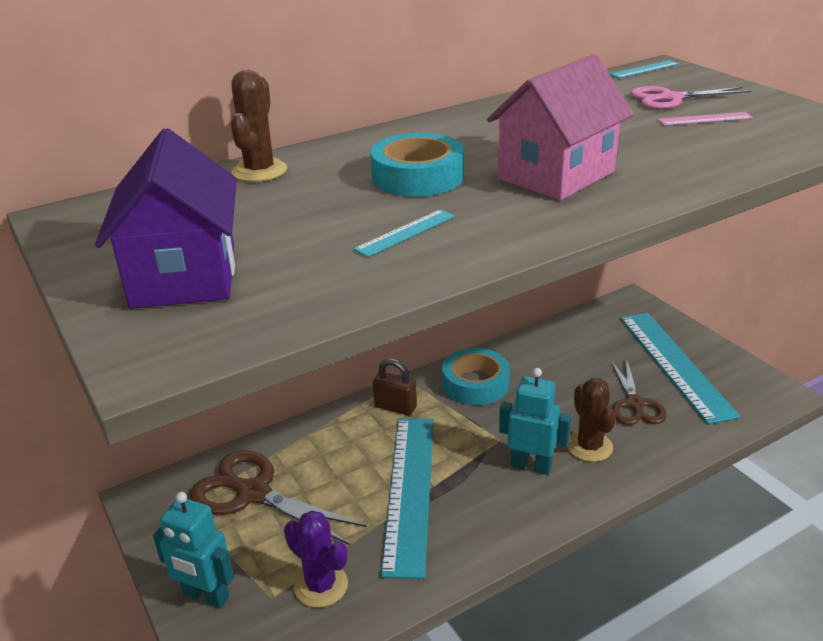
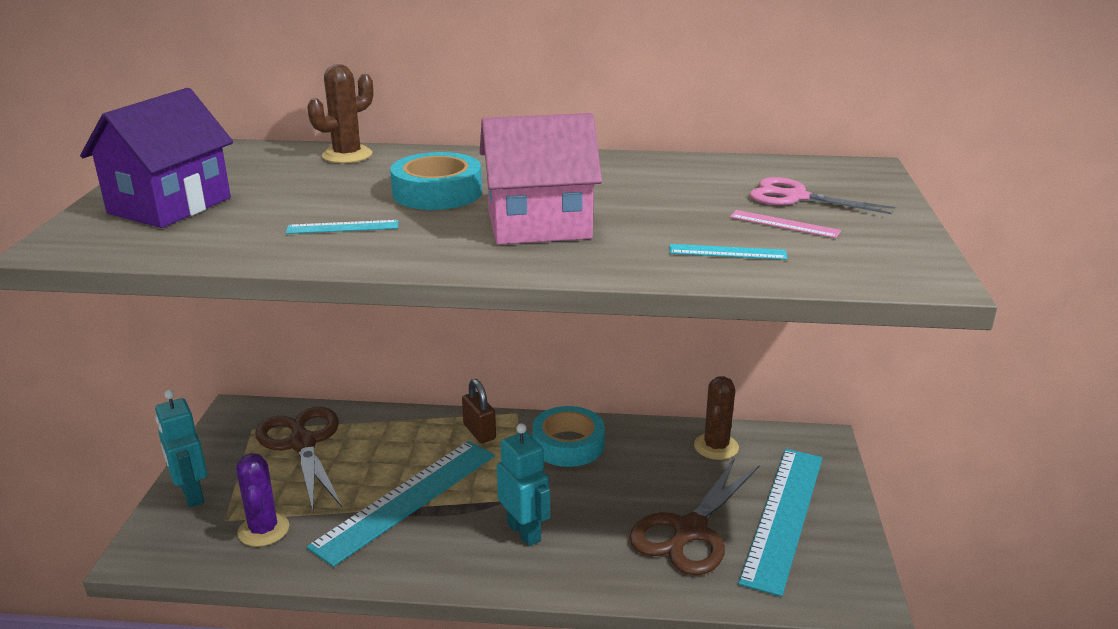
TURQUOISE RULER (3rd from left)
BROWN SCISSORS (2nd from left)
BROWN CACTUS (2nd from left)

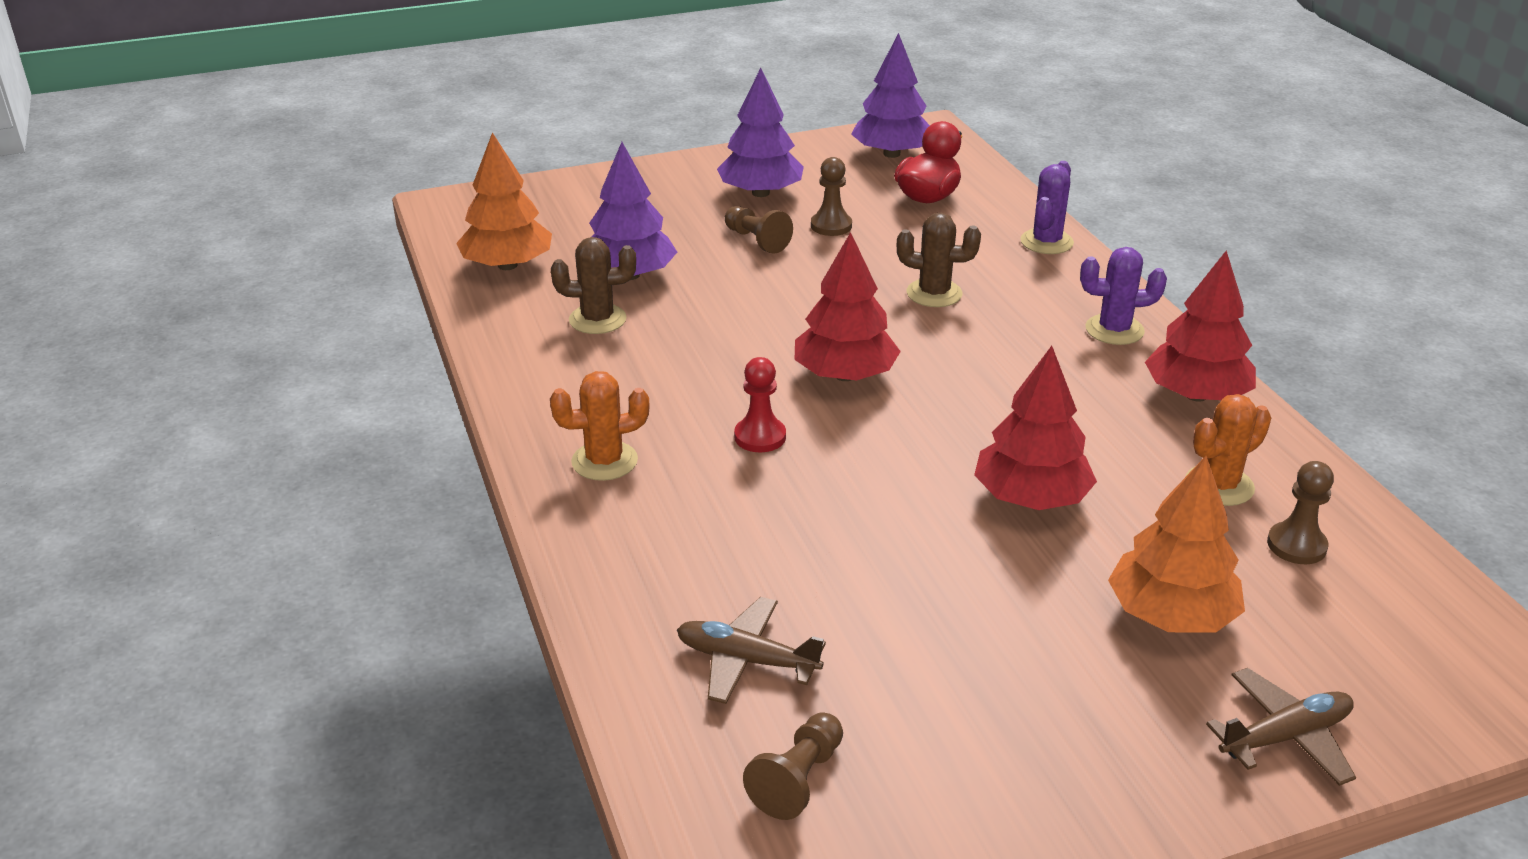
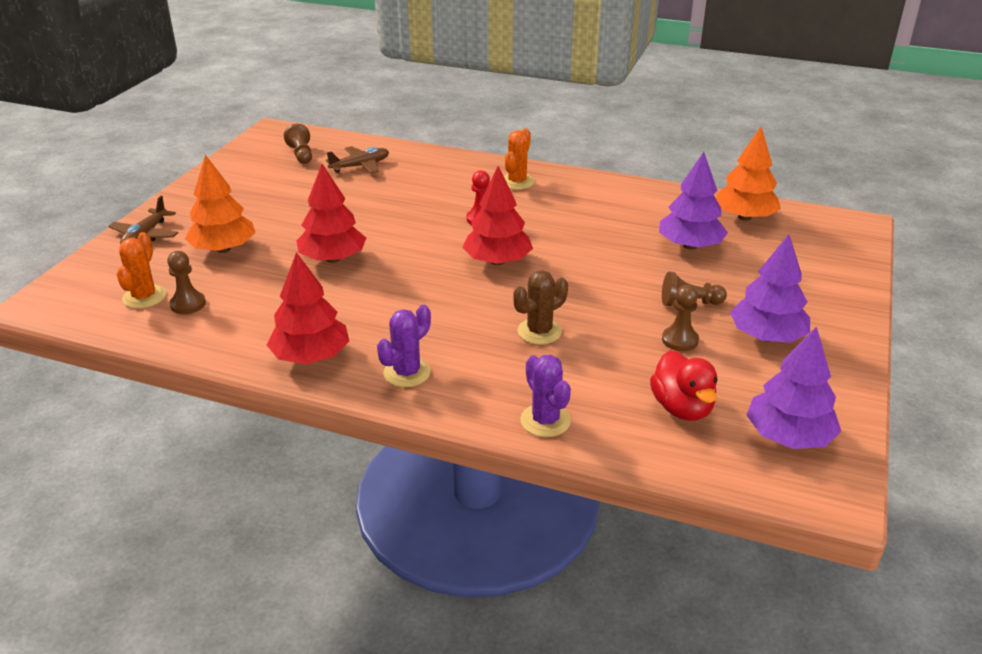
BROWN CACTUS (1st from left in the first image)
ORANGE CACTUS (1st from left)

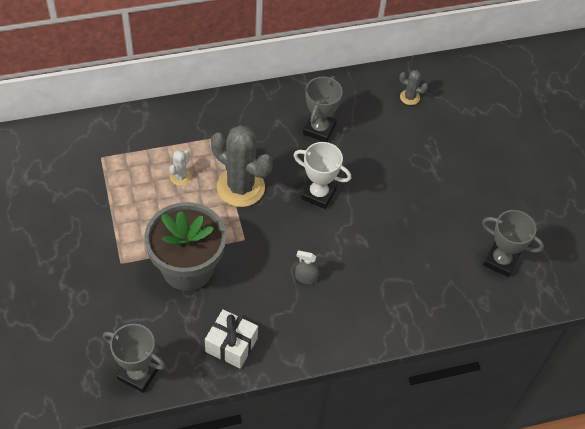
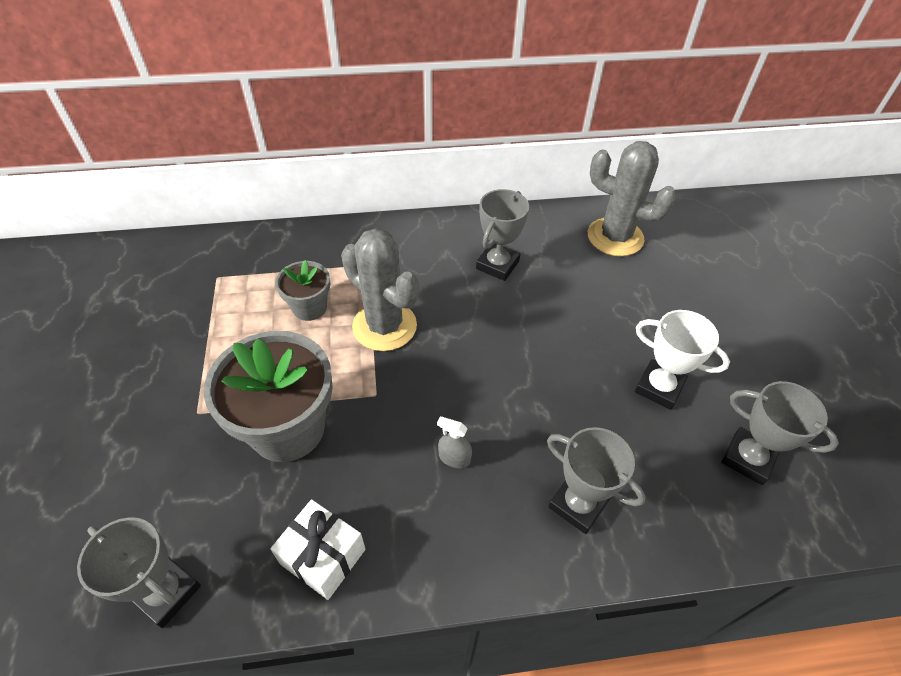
GREY CACTUS (2nd from left)
WHITE TROPHY
GREY FLOWER POT (2nd from left)
GREY TROPHY (3rd from left)

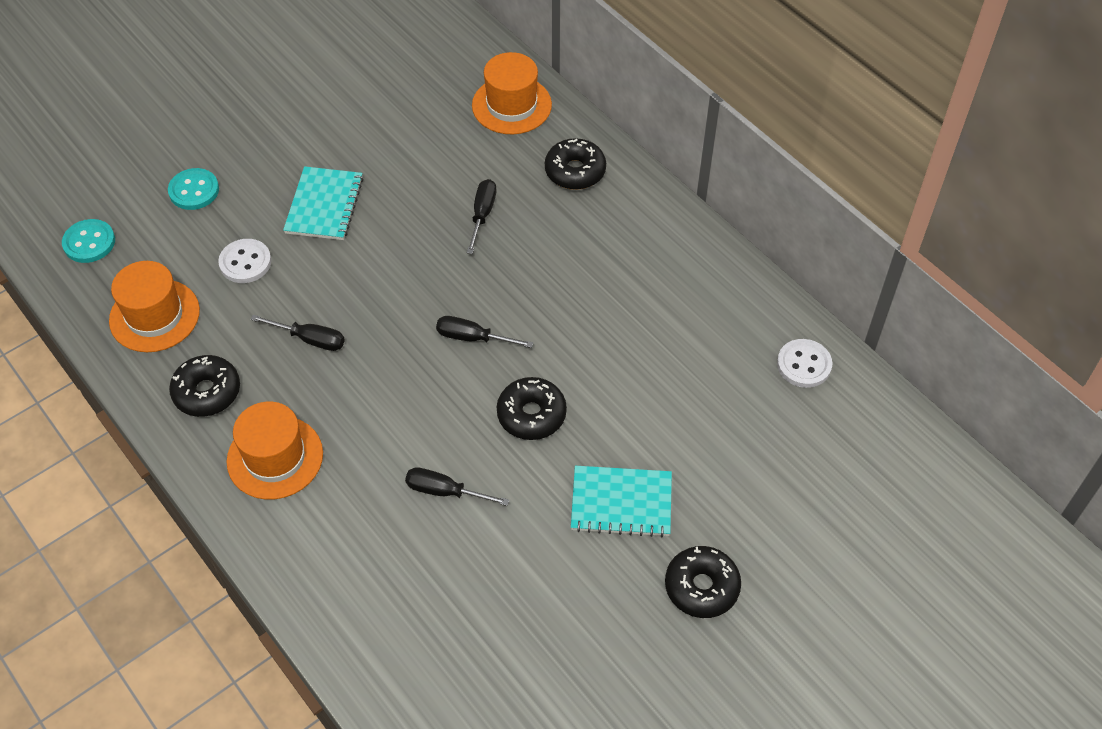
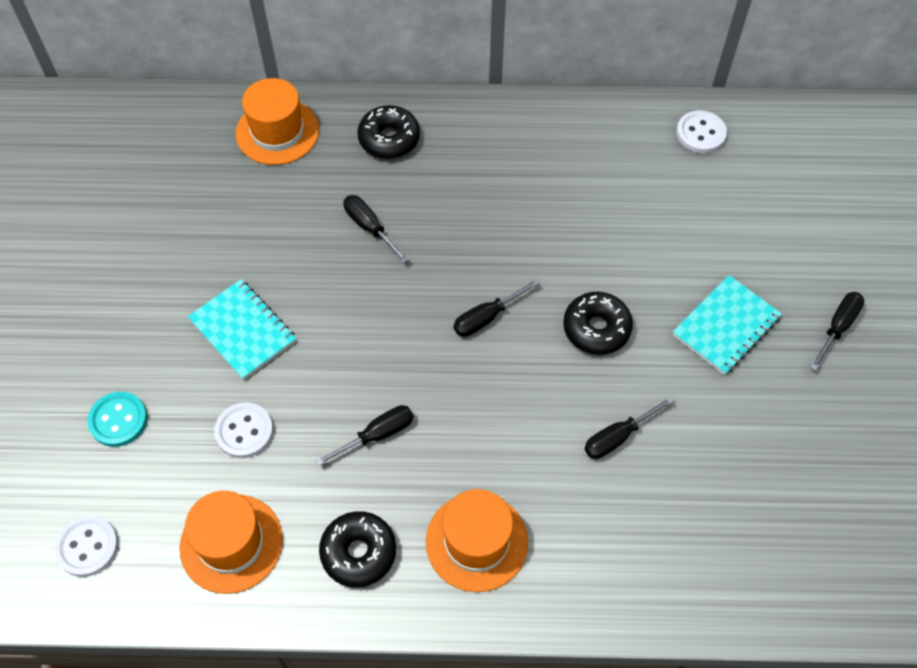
WHITE BUTTON (1st from left)
BLACK SCREWDRIVER (5th from left)

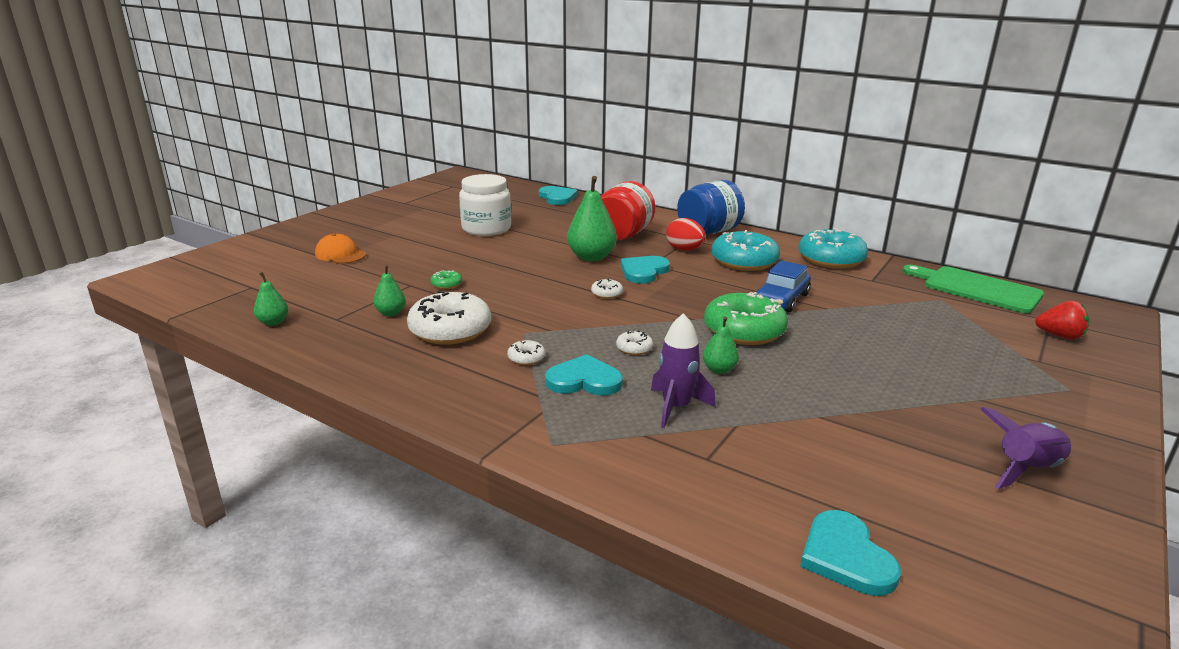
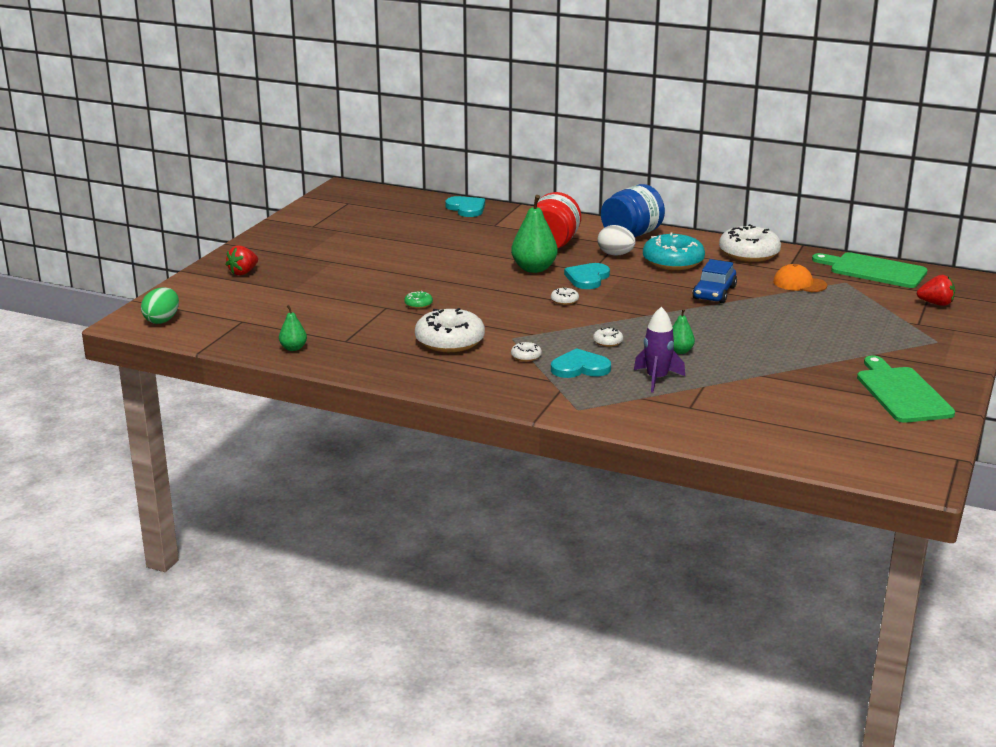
WHITE JAR
WHITE EGG
WHITE DONUT (5th from left)
ORANGE CAP
GREEN PEAR (2nd from left in the first image)
GREEN DONUT (2nd from left in the first image)
GREEN CUTTING BOARD (2nd from left)
TURQUOISE HEART (4th from left in the first image)
RED STRAWBERRY (1st from left)
GREEN EGG

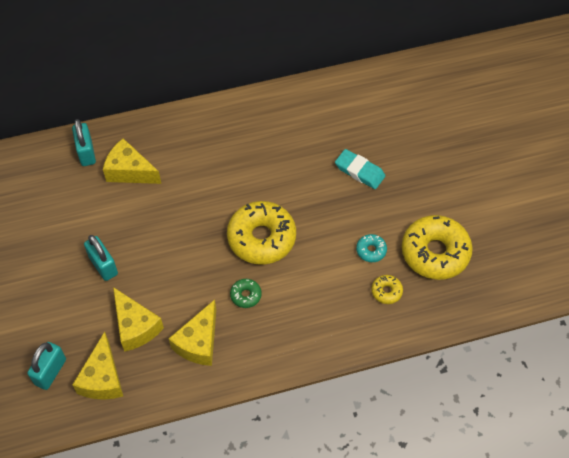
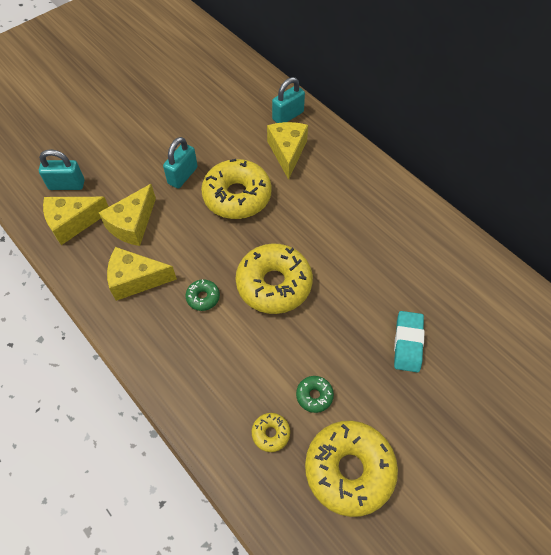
GREEN DONUT (2nd from left)
YELLOW DONUT (1st from left)

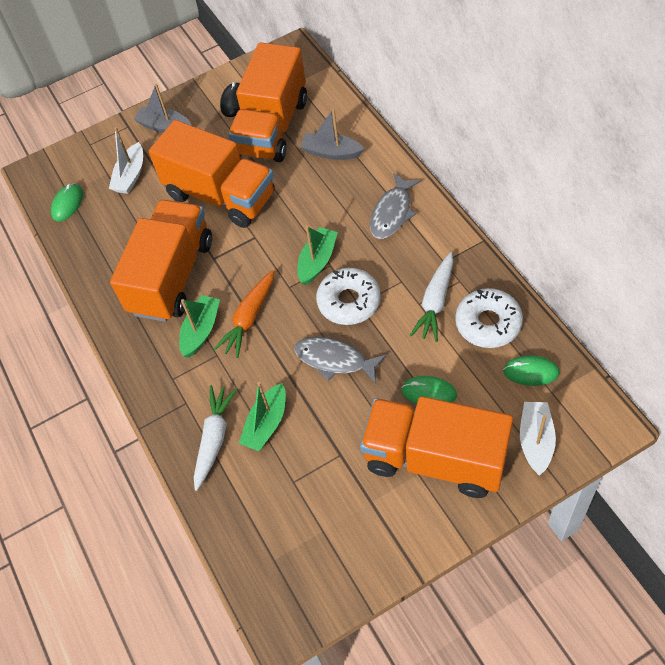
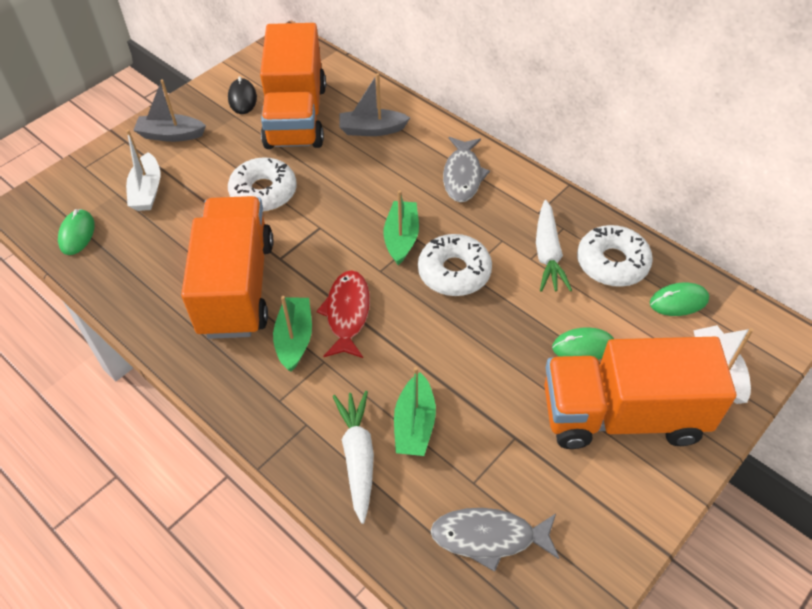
WHITE DONUT (1st from left)
RED FISH
GREY FISH (2nd from left)

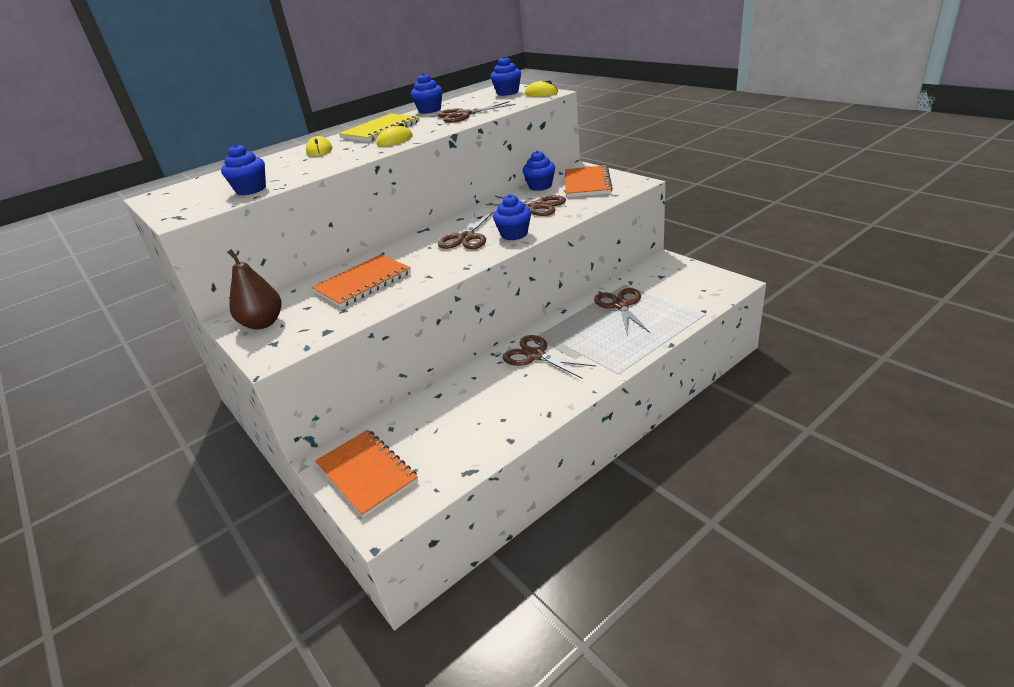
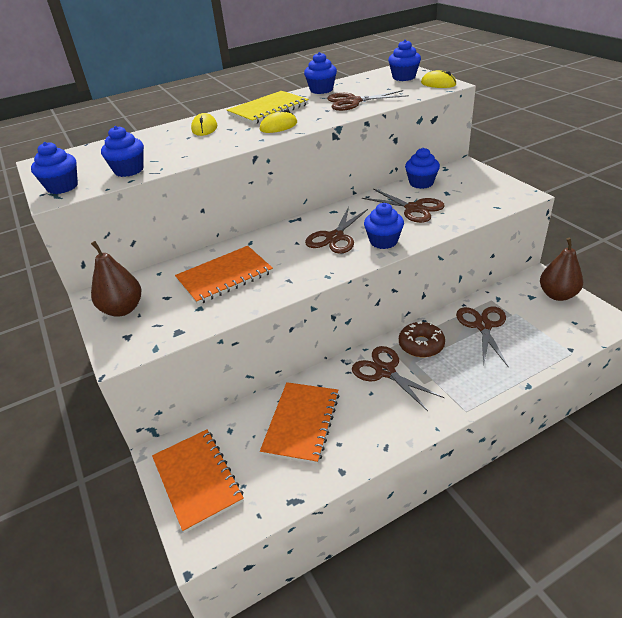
ORANGE NOTEBOOK (3rd from left)
BLUE CUPCAKE (1st from left)
BROWN PEAR (2nd from left)
BROWN DONUT

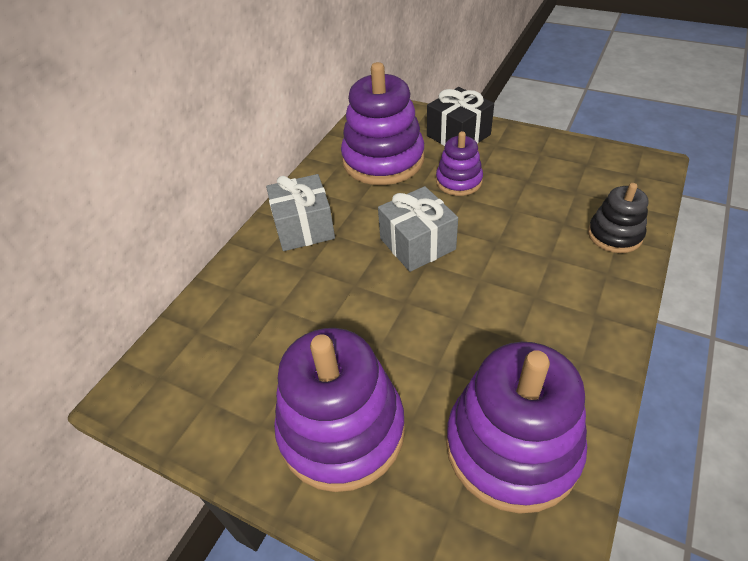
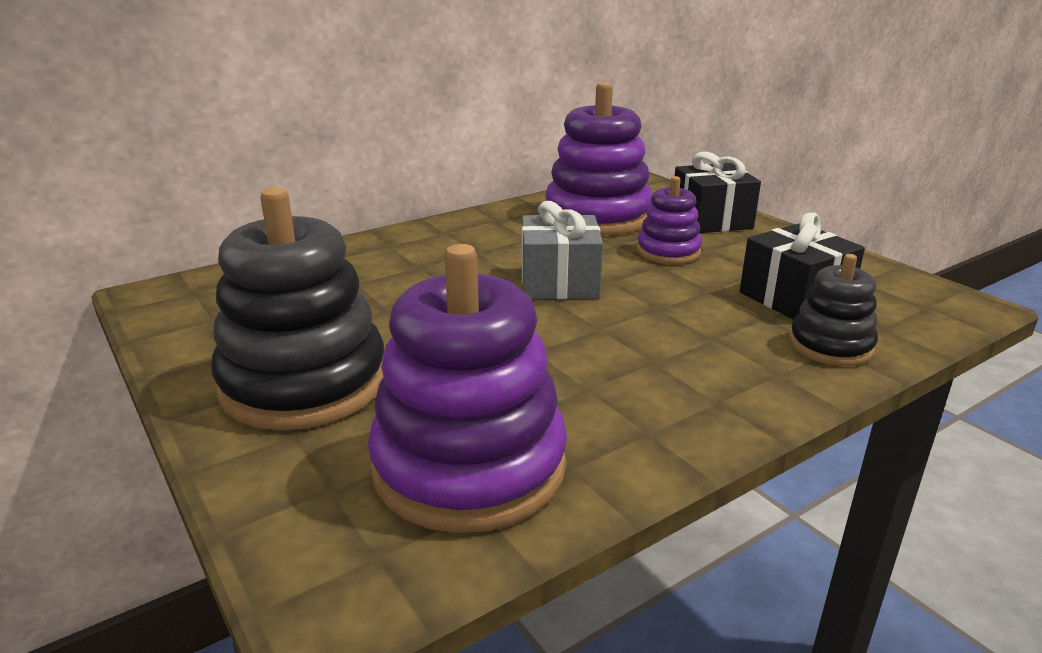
GREY GIFT (1st from left in the first image)
BLACK STACKING TOY (1st from left)
BLACK GIFT (2nd from left)

